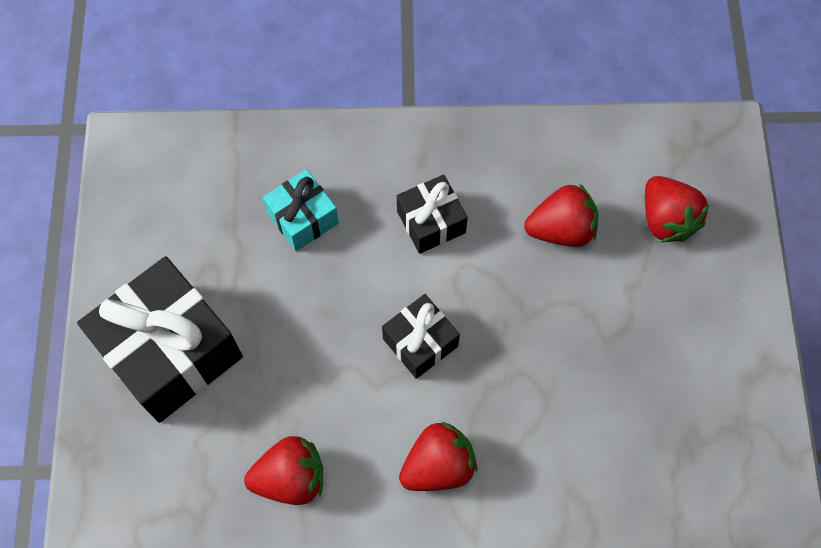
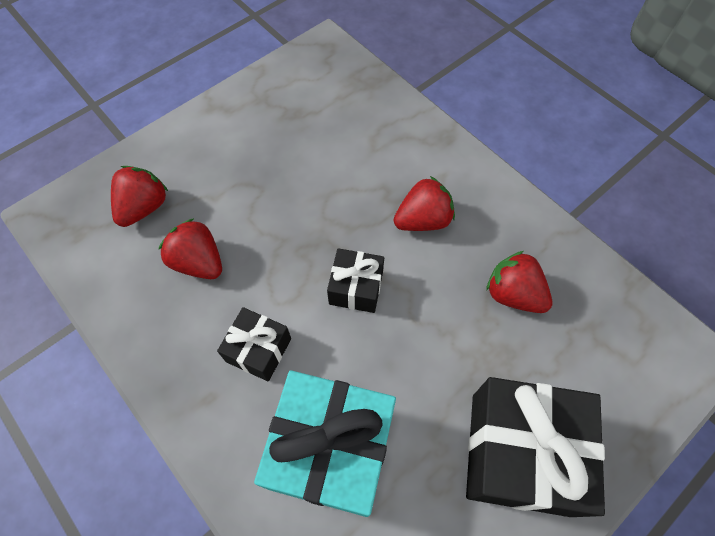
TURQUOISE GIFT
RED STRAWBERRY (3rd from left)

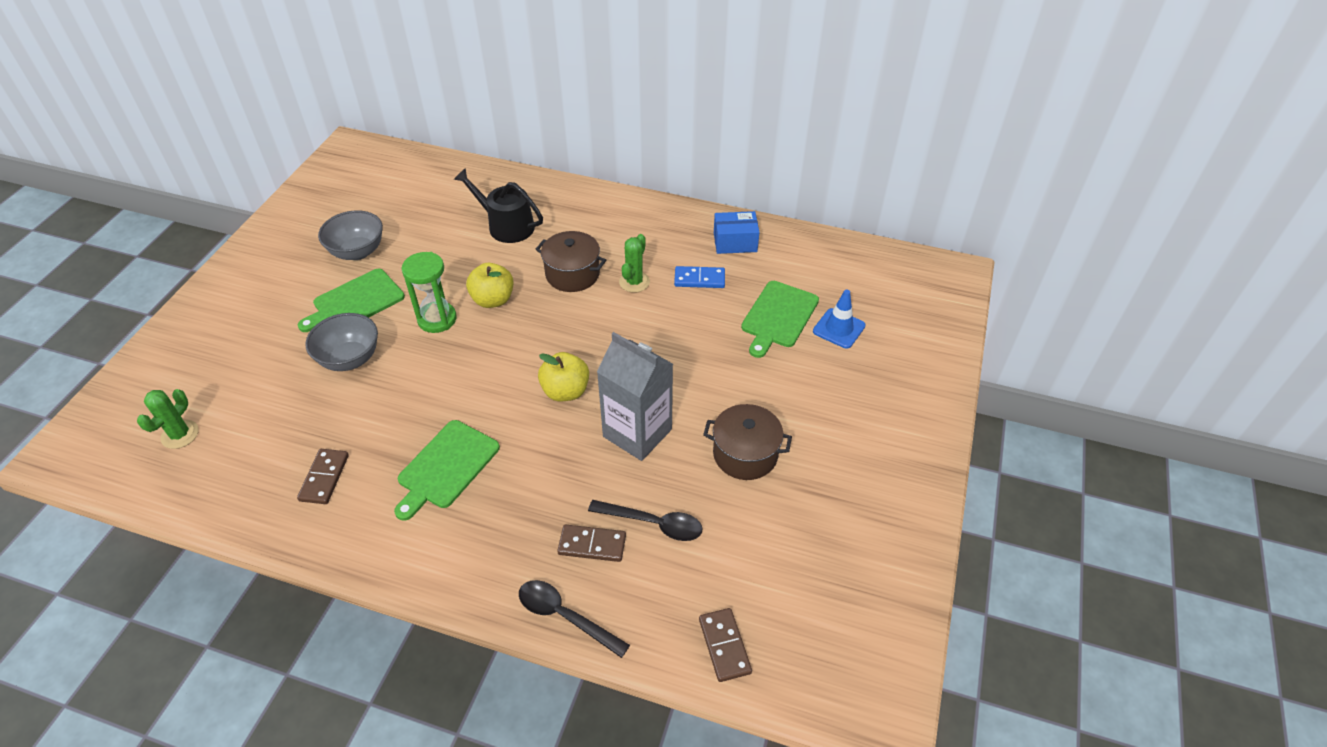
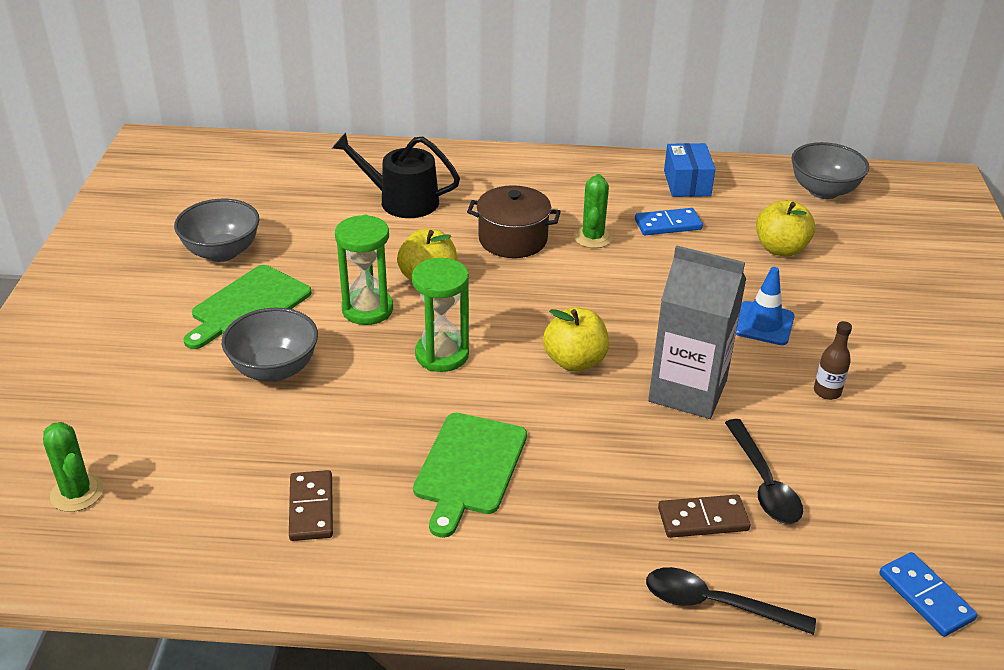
BLUE BOX
YELLOW APPLE (3rd from left)
BLUE TRAFFIC CONE
GREEN CACTUS (1st from left)
BROWN BOTTLE
BLACK SPOON (2nd from left)
BLUE DOMINO (2nd from left)
GREY BOWL (3rd from left)
GREEN HOURGLASS (2nd from left)

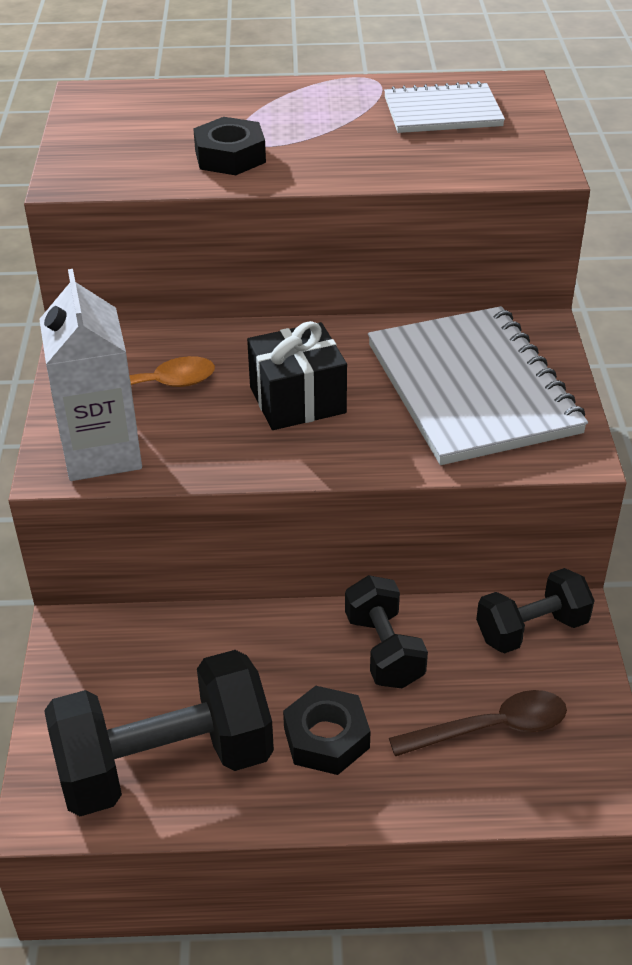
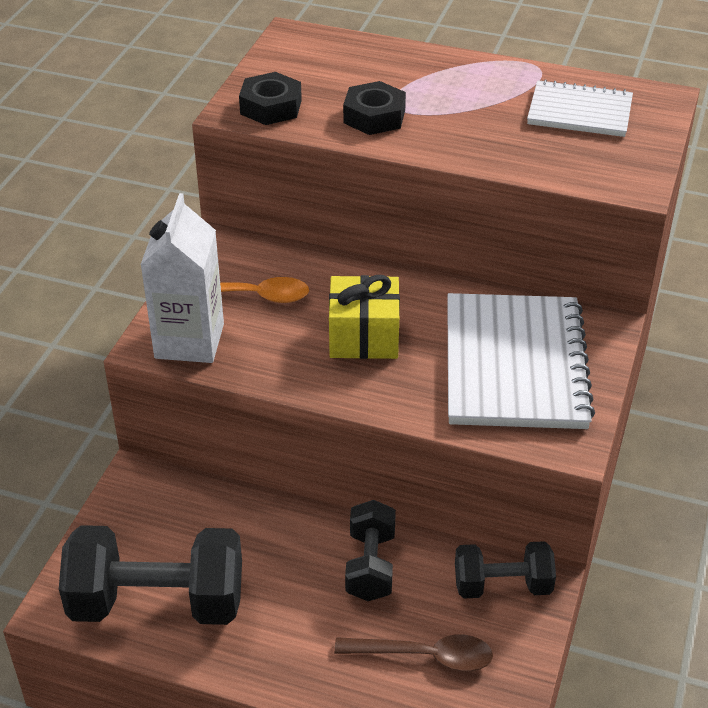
YELLOW GIFT
BLACK NUT (1st from left)

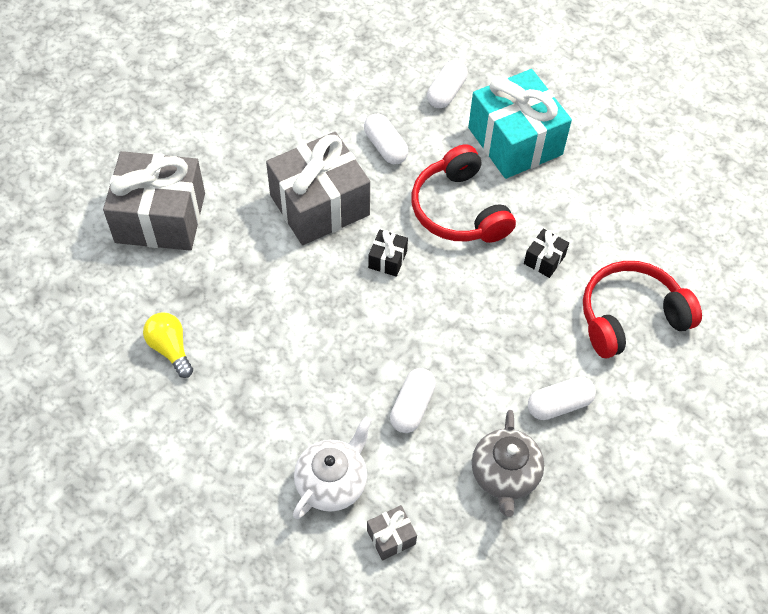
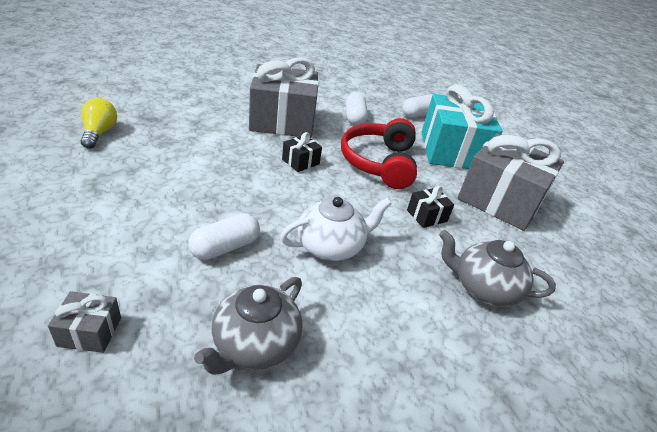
GREY GIFT (3rd from left)
GREY TEAPOT (2nd from left)
WHITE CAPSULE (4th from left in the first image)
WHITE TEAPOT

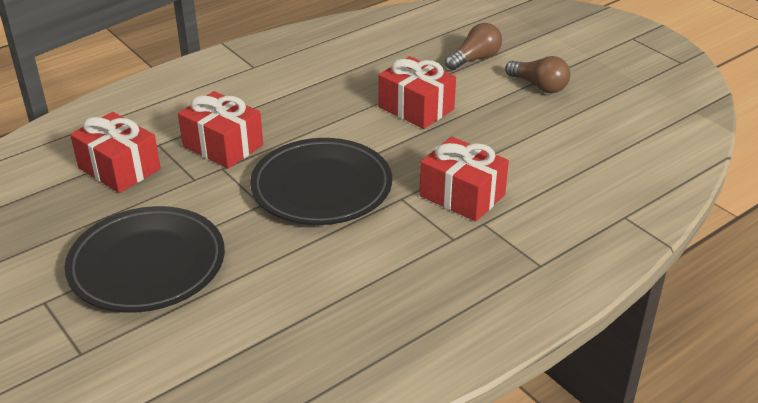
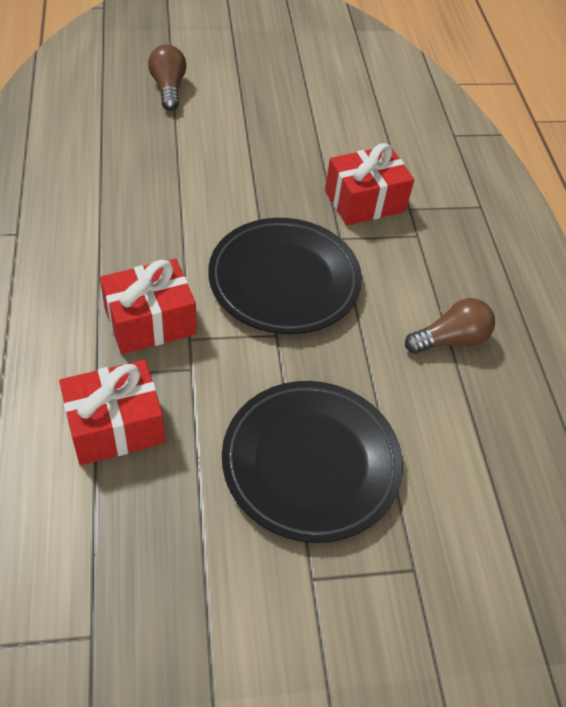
RED GIFT (3rd from left in the first image)
BROWN LIGHT BULB (2nd from left)

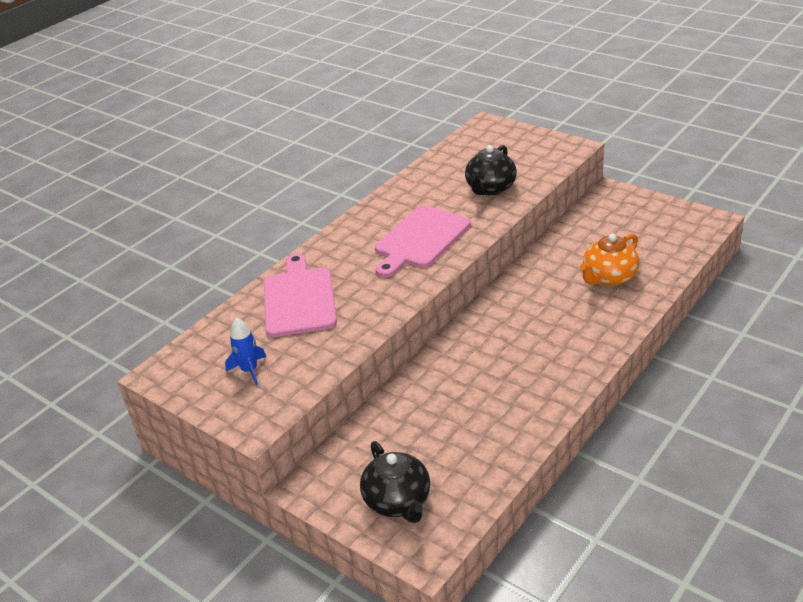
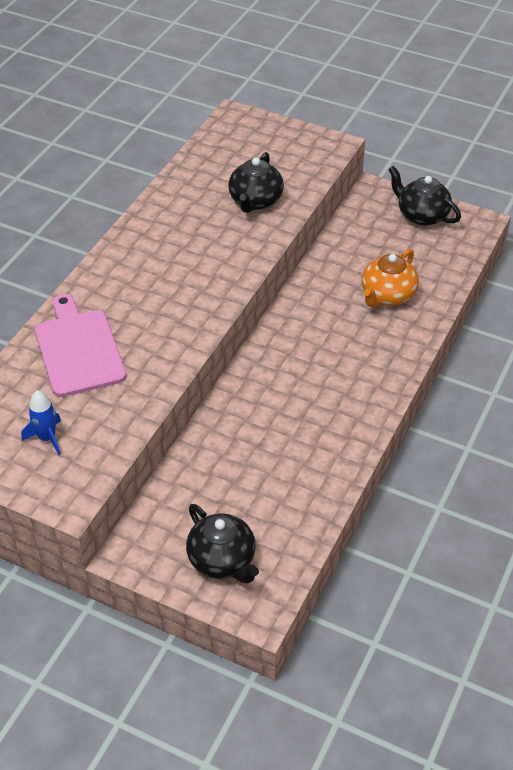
PINK CUTTING BOARD (2nd from left in the first image)
BLACK TEAPOT (3rd from left)

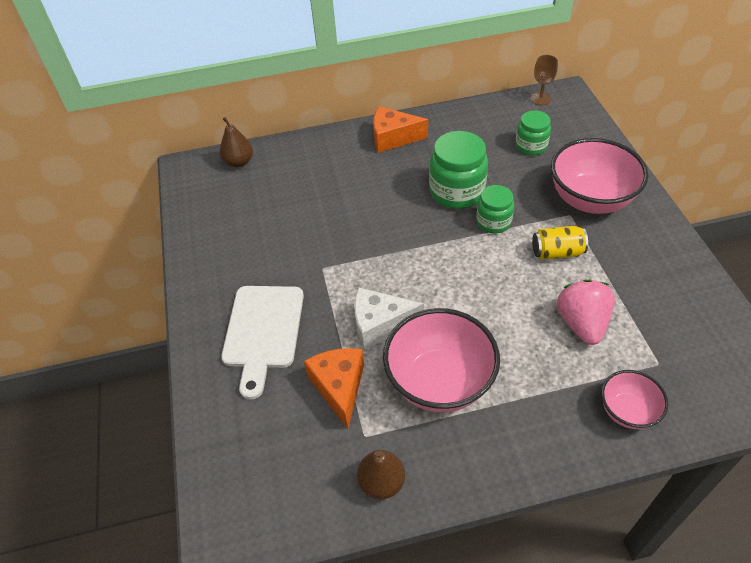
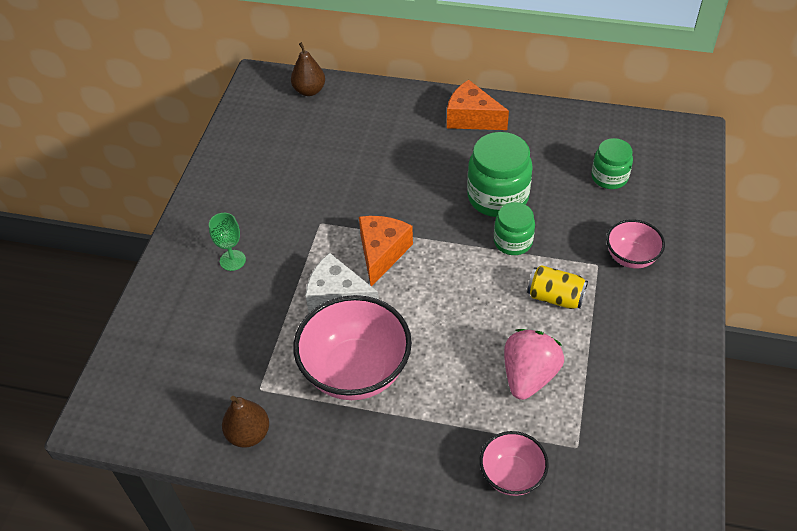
BROWN GOBLET
PINK BOWL (3rd from left)
GREEN GOBLET
ORANGE CHEESE (1st from left)

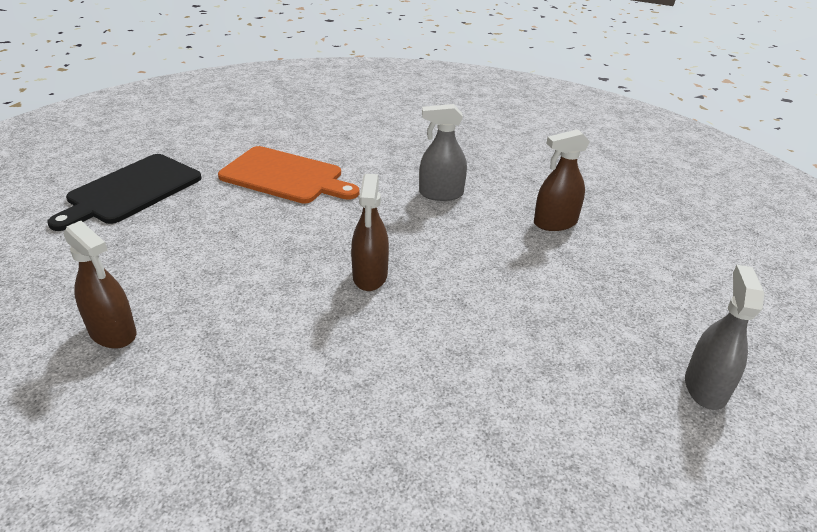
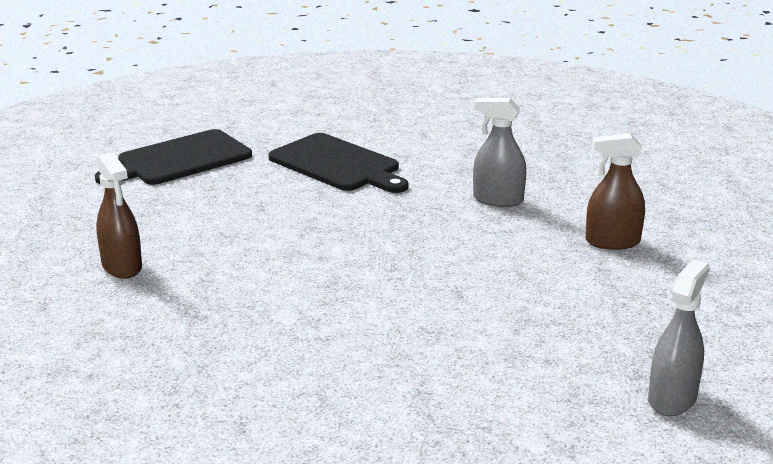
BLACK CUTTING BOARD (2nd from left)
BROWN SPRAY BOTTLE (2nd from left in the first image)

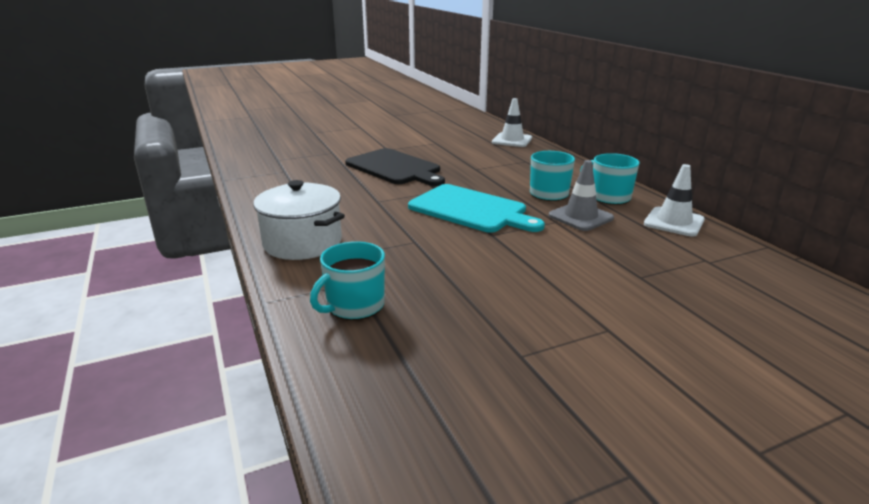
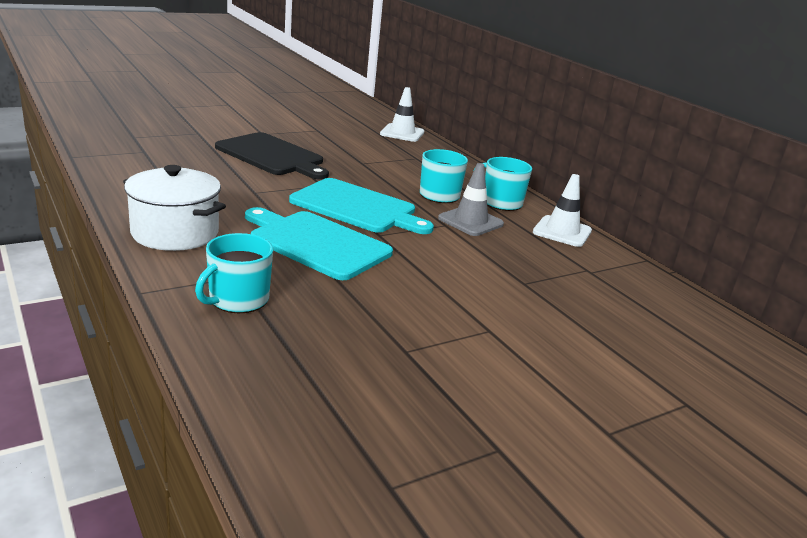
TURQUOISE CUTTING BOARD (1st from left)

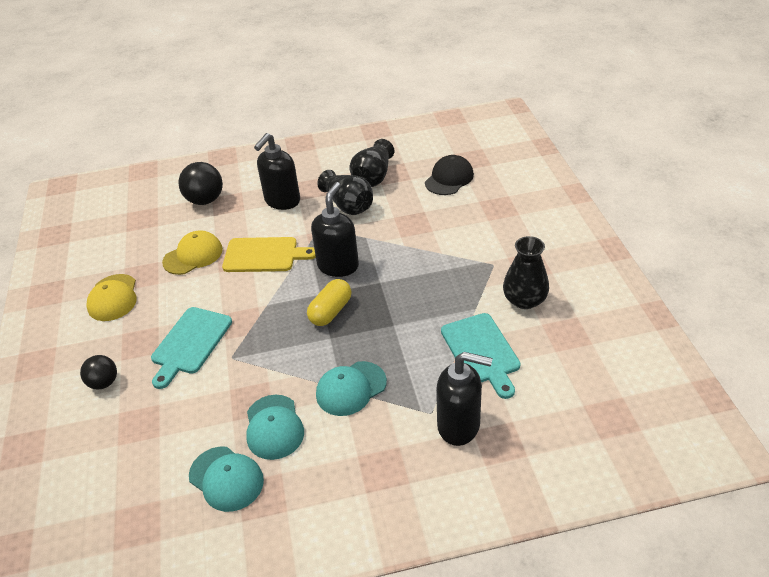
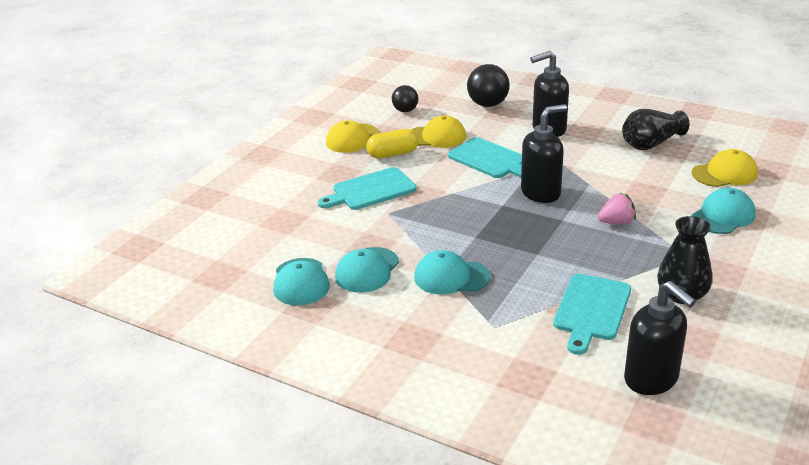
YELLOW CAP (3rd from left)
BLACK VASE (1st from left in the first image)
TURQUOISE CUTTING BOARD (2nd from left)
YELLOW CAPSULE
BLACK SOAP DISPENSER (3rd from left)
BLACK BALL (1st from left)
TURQUOISE CAP (4th from left)
PINK STRAWBERRY

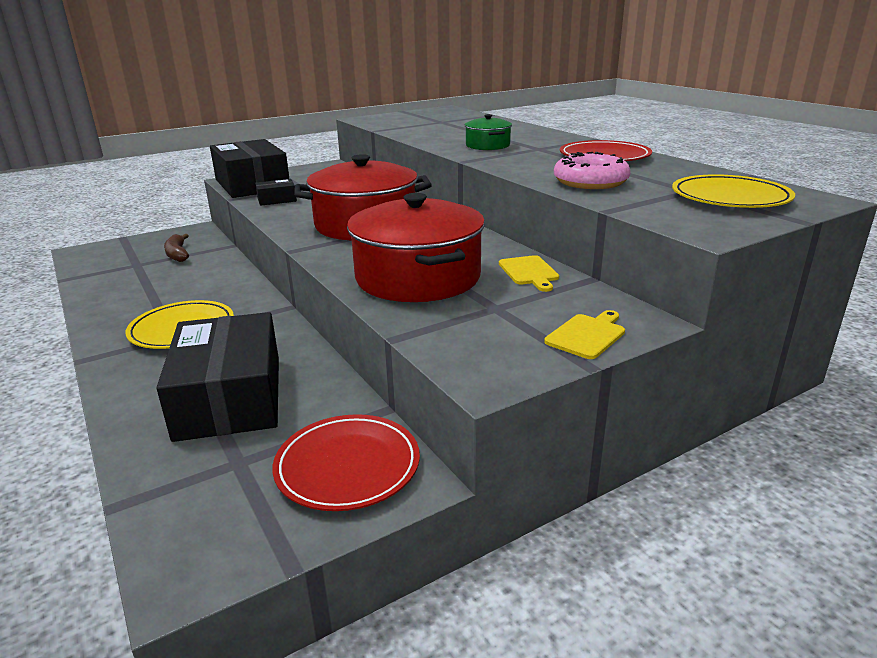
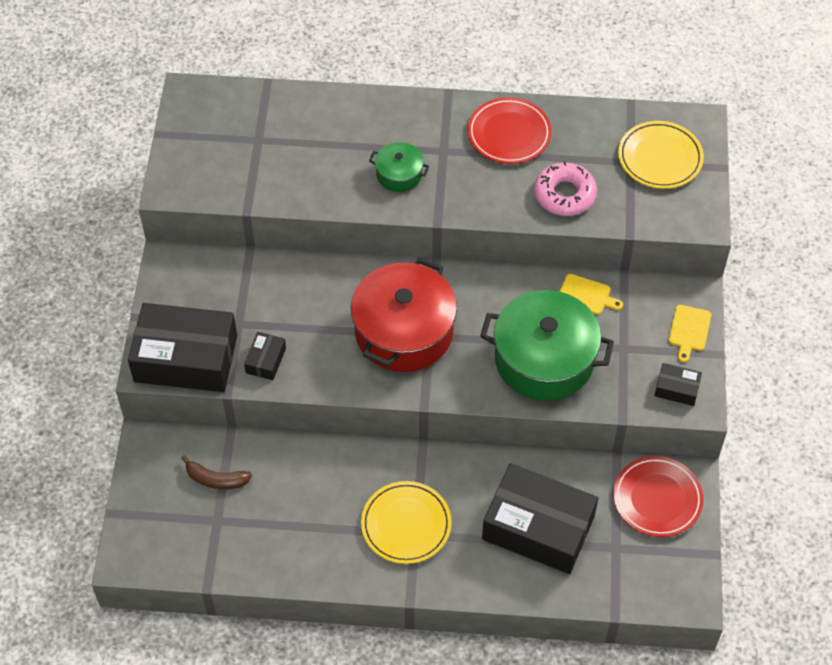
GREEN POT (2nd from left)
YELLOW CUTTING BOARD (2nd from left)
BLACK BOX (4th from left)

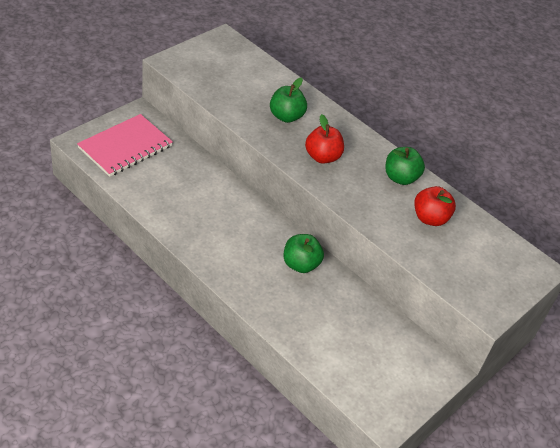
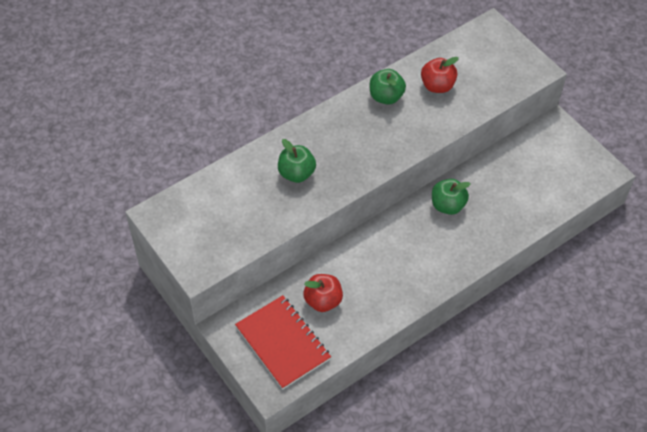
RED NOTEBOOK
RED APPLE (1st from left)

